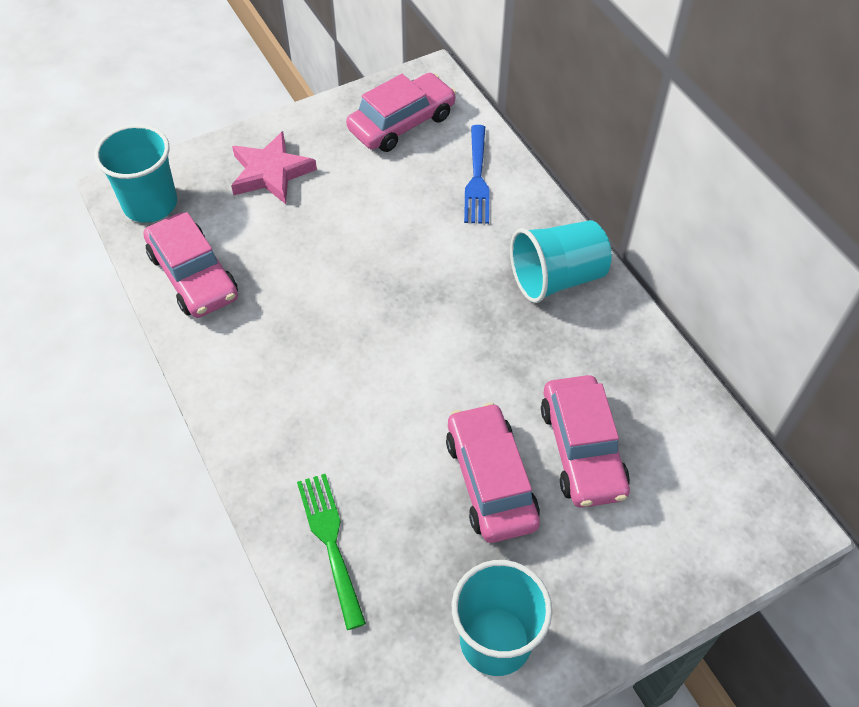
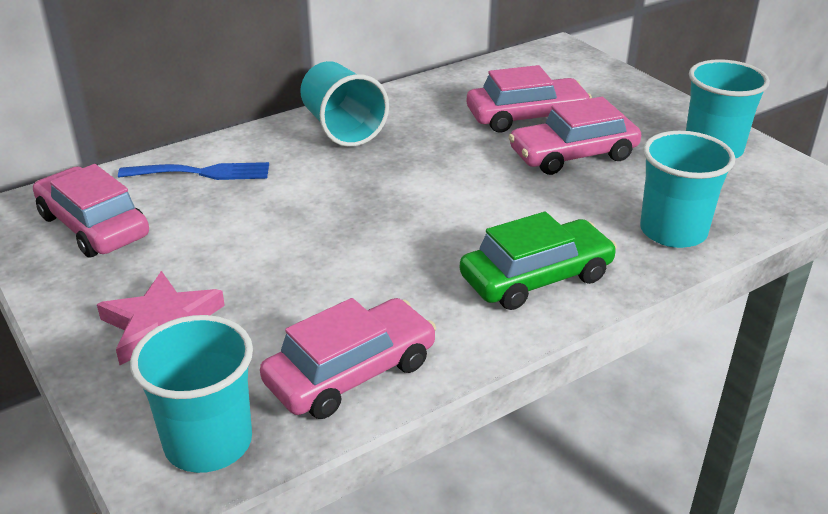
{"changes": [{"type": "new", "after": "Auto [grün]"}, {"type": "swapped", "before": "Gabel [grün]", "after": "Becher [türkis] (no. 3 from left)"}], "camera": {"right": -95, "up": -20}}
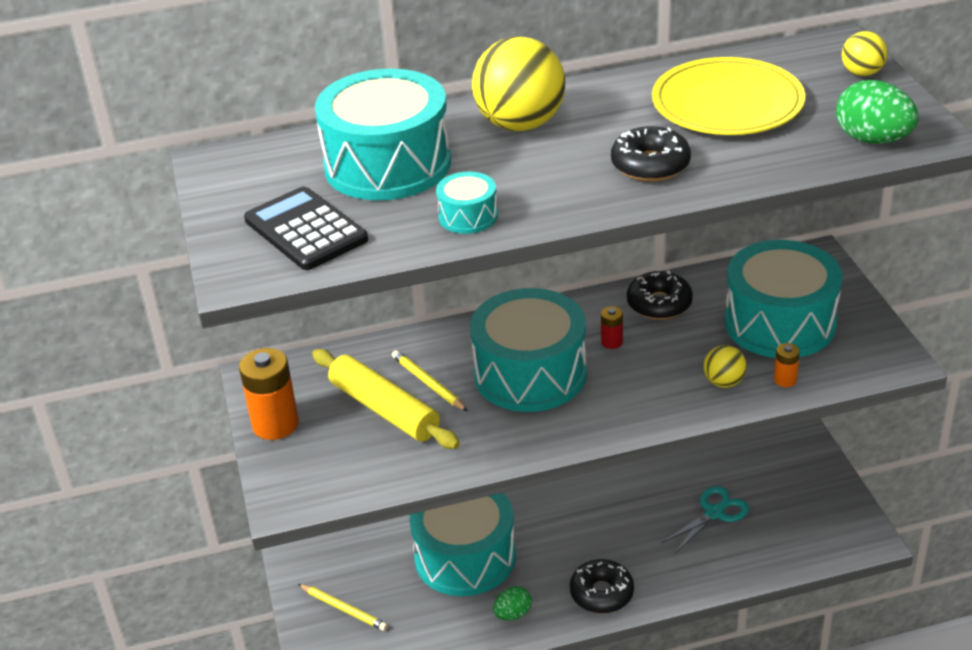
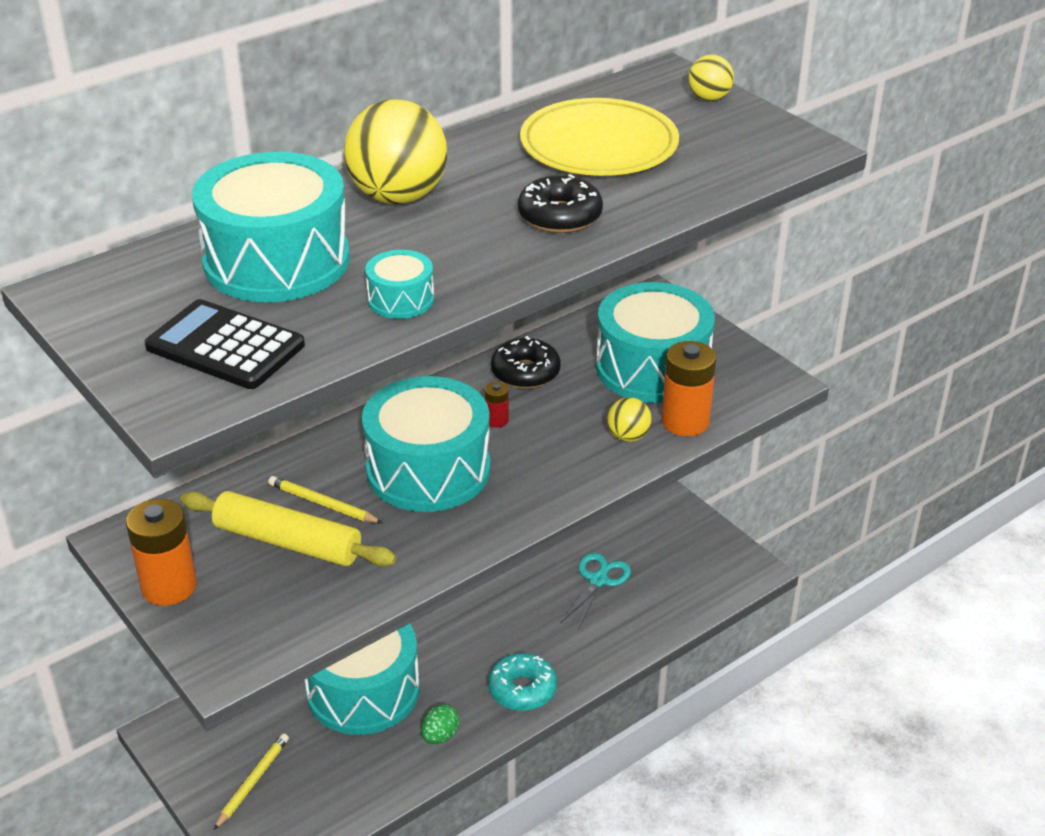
{"changes": [{"type": "rotated", "before": "Bleistift [gelb] (no. 1 from left)", "turn": -75}, {"type": "repainted", "before": "Donut [schwarz] (no. 1 from left)", "after": "Donut [türkis]"}, {"type": "scaled", "before": "Batterie [orange] (no. 2 from left)", "scale": 2.06}, {"type": "gone", "before": "Ei [grün] (no. 2 from left)"}], "camera": {"right": -25, "up": 0}}
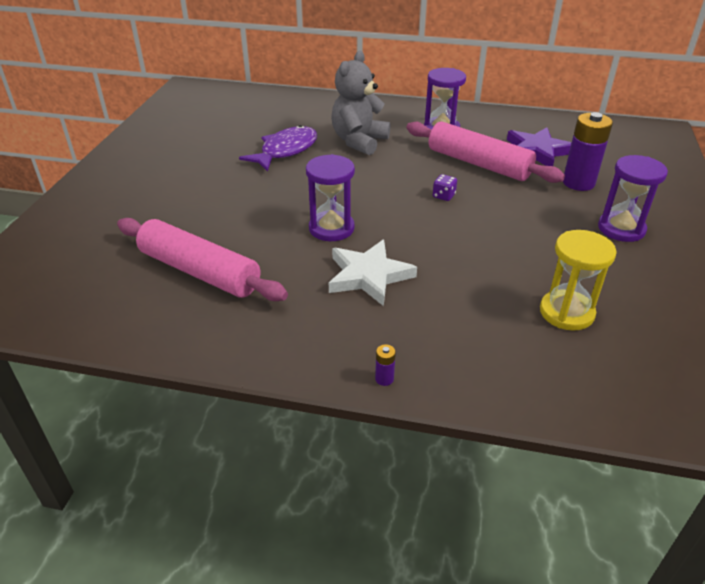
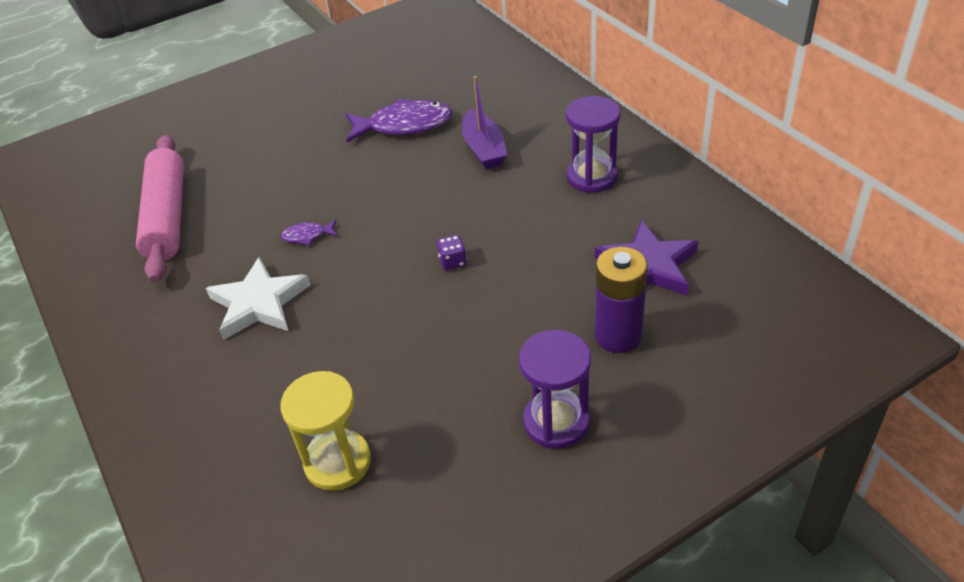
{"changes": [{"type": "swapped", "before": "Sanduhr [lila] (no. 1 from left)", "after": "Fisch [lila] (no. 1 from left)"}, {"type": "swapped", "before": "Teddybär [grau]", "after": "Boot [lila]"}, {"type": "gone", "before": "Batterie [lila] (no. 1 from left)"}, {"type": "gone", "before": "Nudelholz [rosa] (no. 2 from left)"}], "camera": {"right": 50, "up": 5}}
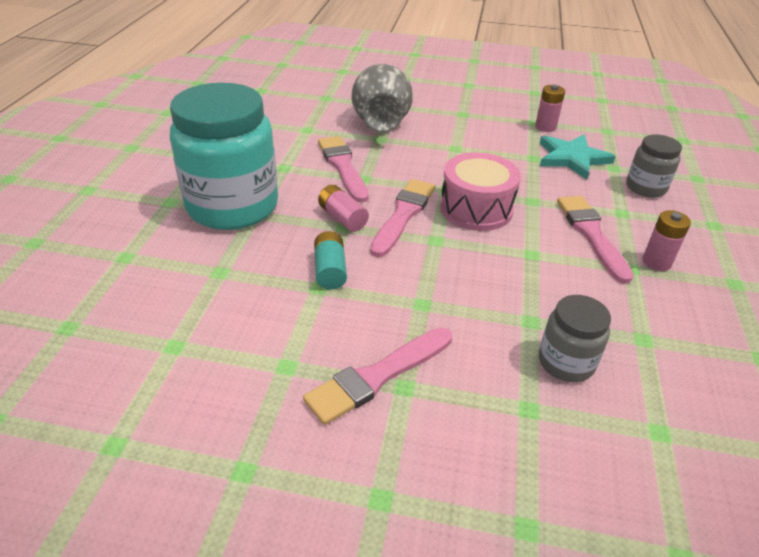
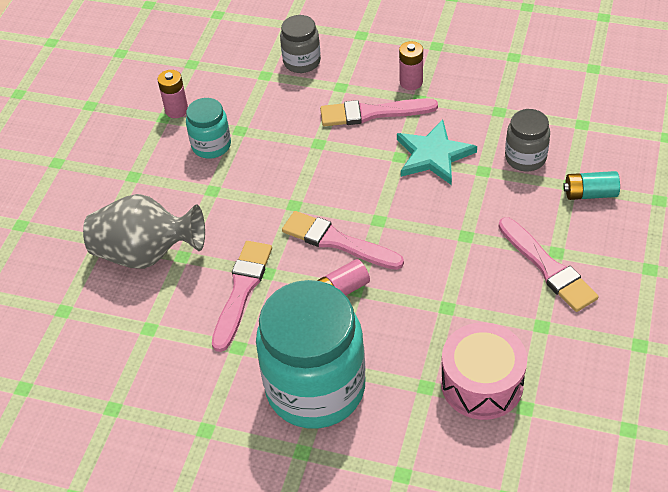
{"changes": [{"type": "new", "after": "Einmachglas [türkis] (no. 1 from left)"}, {"type": "rotated", "before": "Pinsel [rosa] (no. 1 from left)", "turn": 120}, {"type": "shifted", "before": "Stern [türkis]"}, {"type": "shifted", "before": "Trommel [rosa]"}, {"type": "shifted", "before": "Batterie [türkis]"}], "camera": {"right": -80, "up": 10}}
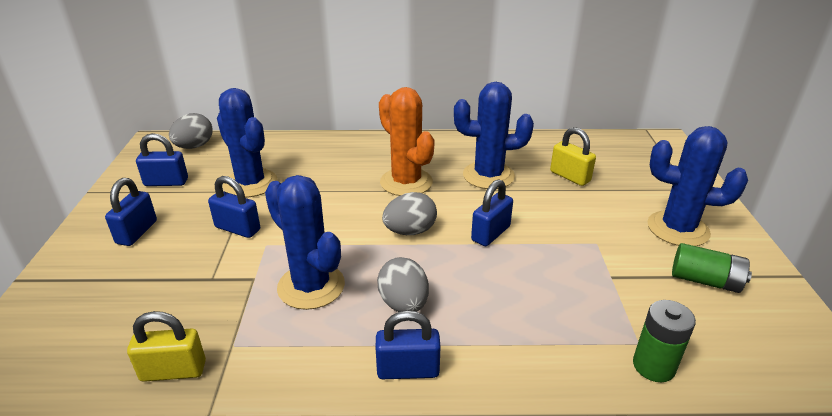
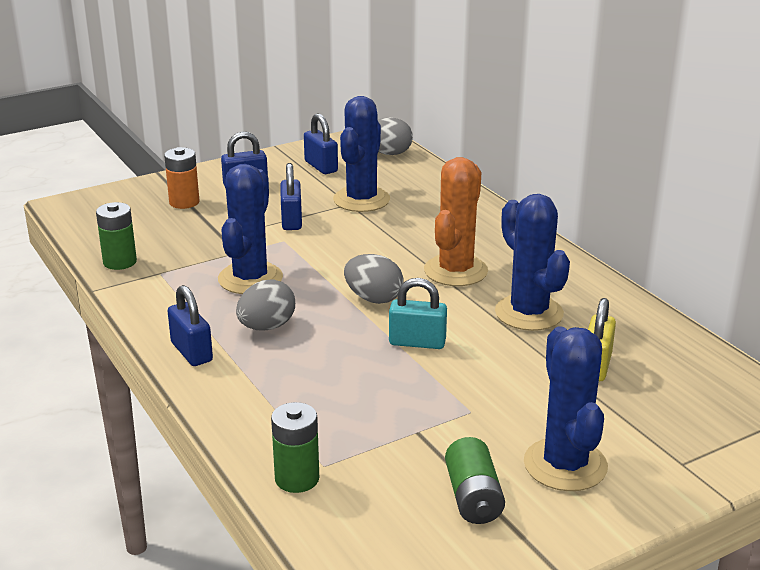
{"changes": [{"type": "swapped", "before": "Vorhängeschloss [gelb] (no. 1 from left)", "after": "Batterie [grün] (no. 1 from left)"}, {"type": "new", "after": "Batterie [orange]"}, {"type": "repainted", "before": "Vorhängeschloss [blau] (no. 5 from left)", "after": "Vorhängeschloss [türkis]"}], "camera": {"right": 60, "up": -5}}
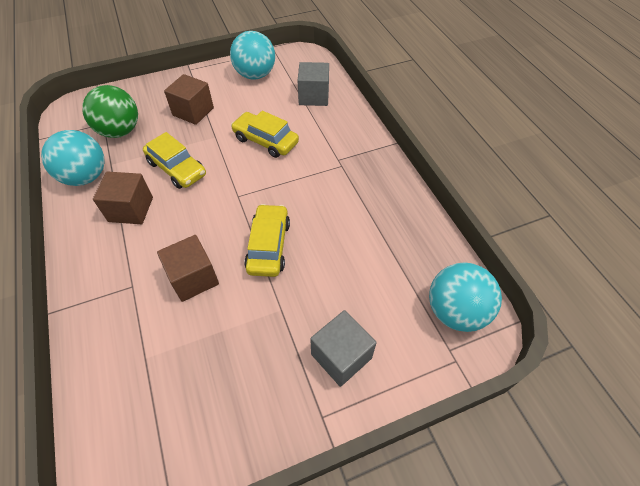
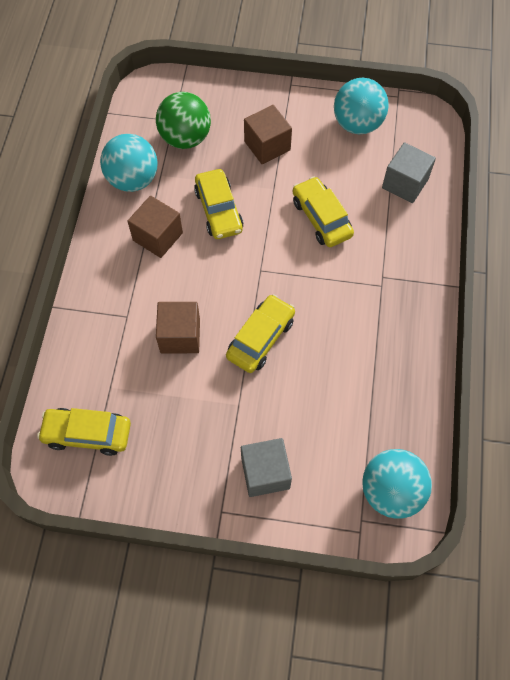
{"changes": [{"type": "new", "after": "Auto [gelb] (no. 1 from left)"}], "camera": {"right": 30, "up": 10}}
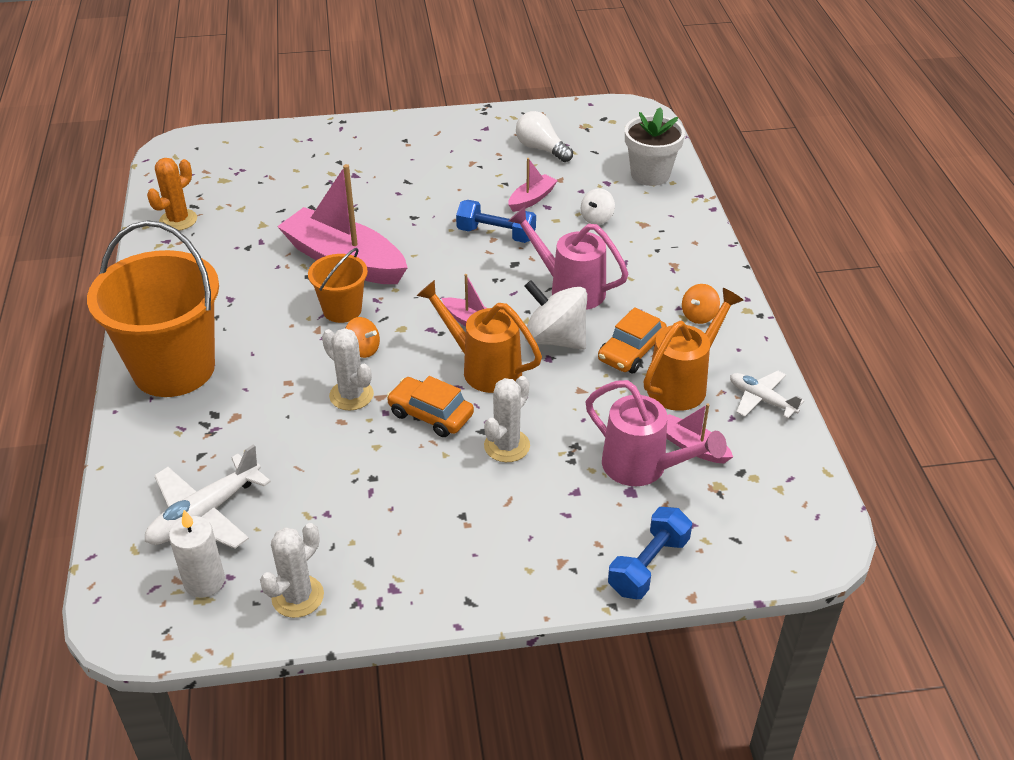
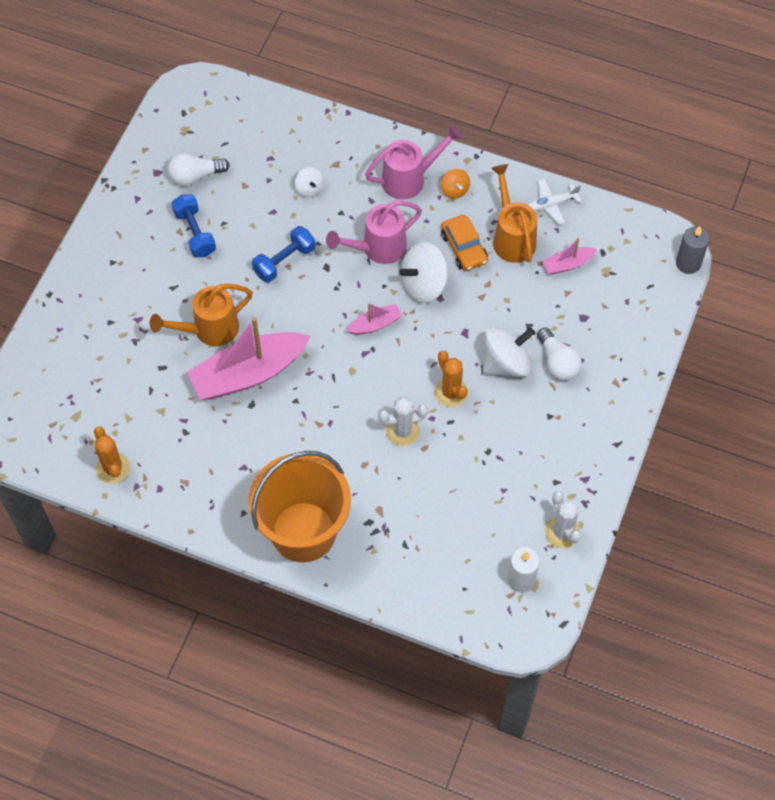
{"changes": [{"type": "shifted", "before": "Gießkanne [orange] (no. 1 from left)"}, {"type": "shifted", "before": "Hantel [blau] (no. 2 from left in the first image)", "after": "Hantel [blau] (no. 1 from left)"}, {"type": "shifted", "before": "Gießkanne [rosa] (no. 2 from left)"}, {"type": "swapped", "before": "Auto [orange] (no. 1 from left)", "after": "Kaktus [orange] (no. 2 from left)"}, {"type": "swapped", "before": "Kaktus [weiß] (no. 3 from left)", "after": "Kreisel [weiß] (no. 3 from left)"}, {"type": "new", "after": "Glühbirne [weiß] (no. 2 from left)"}, {"type": "new", "after": "Kerze [grau]"}, {"type": "gone", "before": "Flugzeug [weiß] (no. 1 from left)"}, {"type": "gone", "before": "Eimer [orange] (no. 2 from left)"}, {"type": "gone", "before": "Kreisel [orange] (no. 1 from left)"}, {"type": "gone", "before": "Boot [rosa] (no. 3 from left)"}, {"type": "gone", "before": "Blumentopf [weiß]"}], "camera": {"right": -60, "up": 20}}
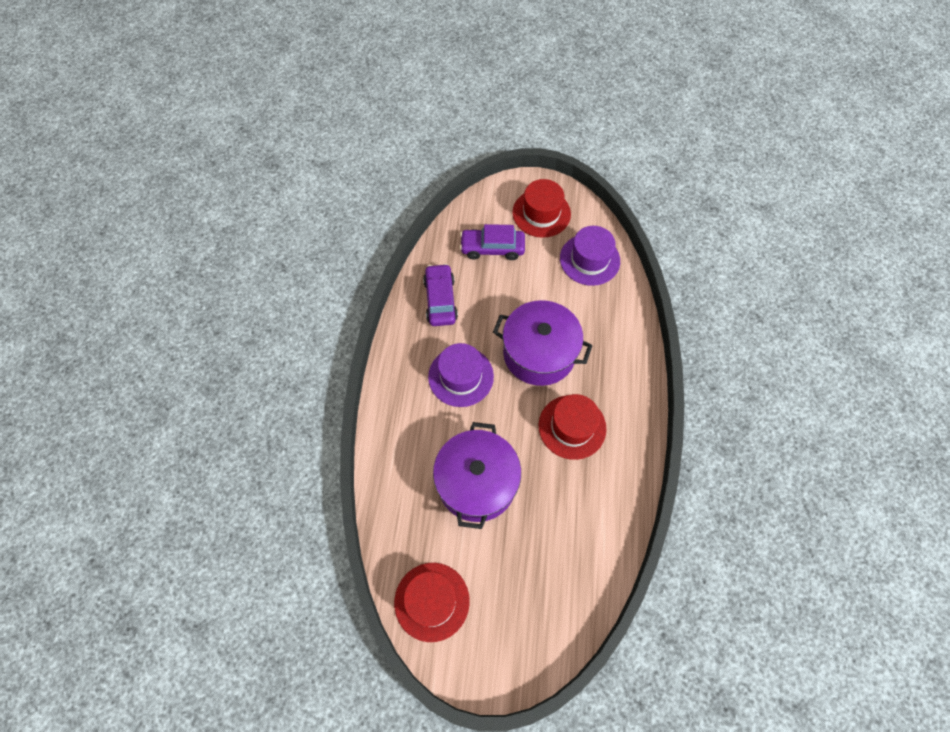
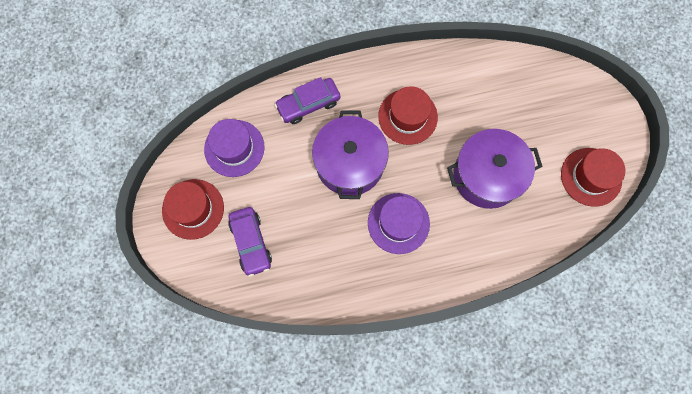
{"changes": [{"type": "shifted", "before": "Auto [lila] (no. 1 from left in the first image)", "after": "Auto [lila] (no. 2 from left)"}], "camera": {"right": -110, "up": 10}}
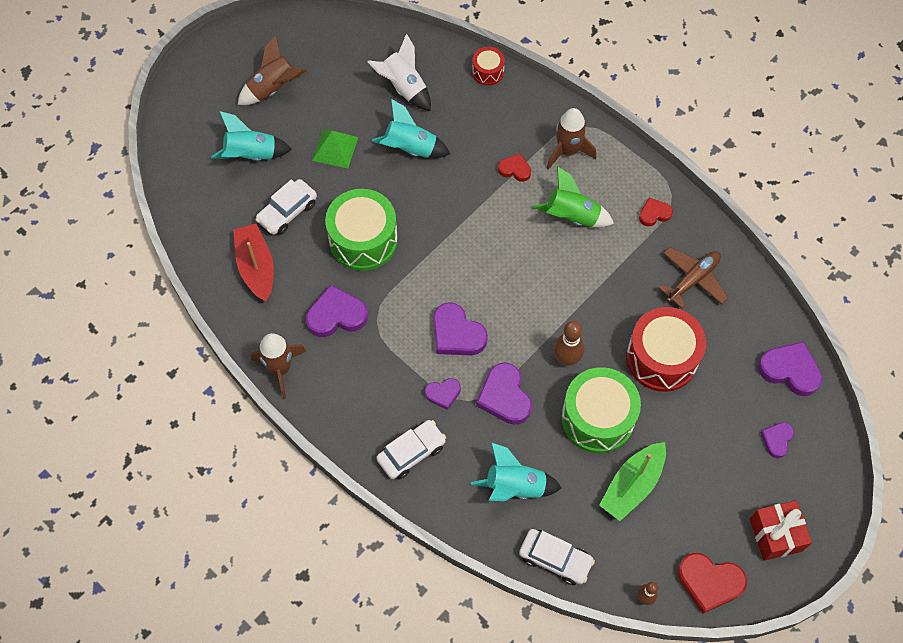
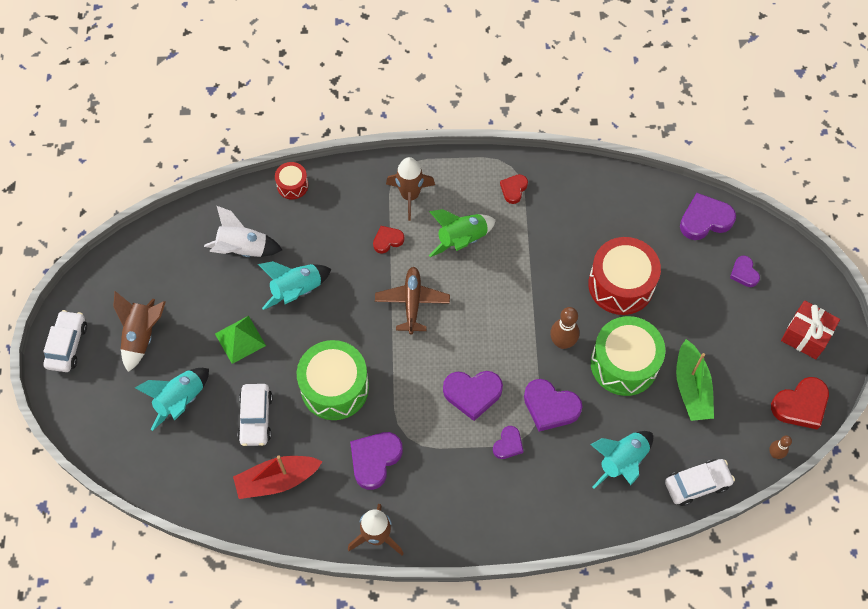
{"changes": [{"type": "shifted", "before": "Auto [weiß] (no. 2 from left in the first image)", "after": "Auto [weiß] (no. 1 from left)"}, {"type": "rotated", "before": "Boot [rot]", "turn": -45}, {"type": "shifted", "before": "Flugzeug [braun]"}], "camera": {"right": -45, "up": 0}}
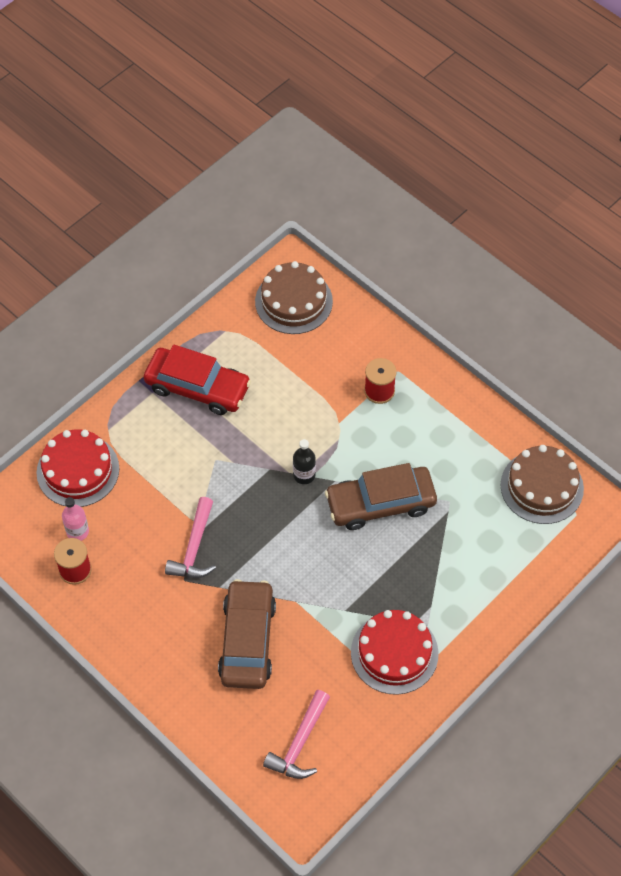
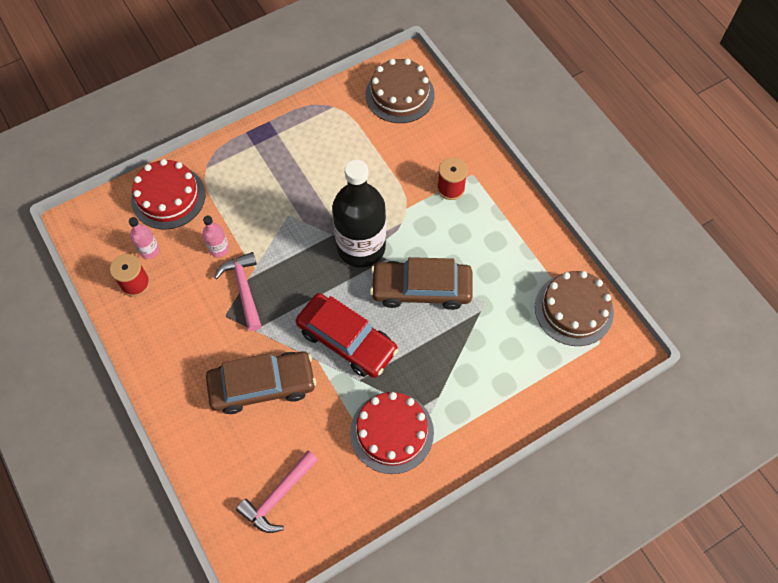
{"changes": [{"type": "new", "after": "Flasche [rosa] (no. 2 from left)"}, {"type": "rotated", "before": "Auto [braun] (no. 1 from left)", "turn": 60}, {"type": "rotated", "before": "Hammer [rosa] (no. 1 from left)", "turn": 135}, {"type": "shifted", "before": "Auto [rot]"}, {"type": "scaled", "before": "Flasche [schwarz]", "scale": 2.38}], "camera": {"right": 15, "up": 5}}
